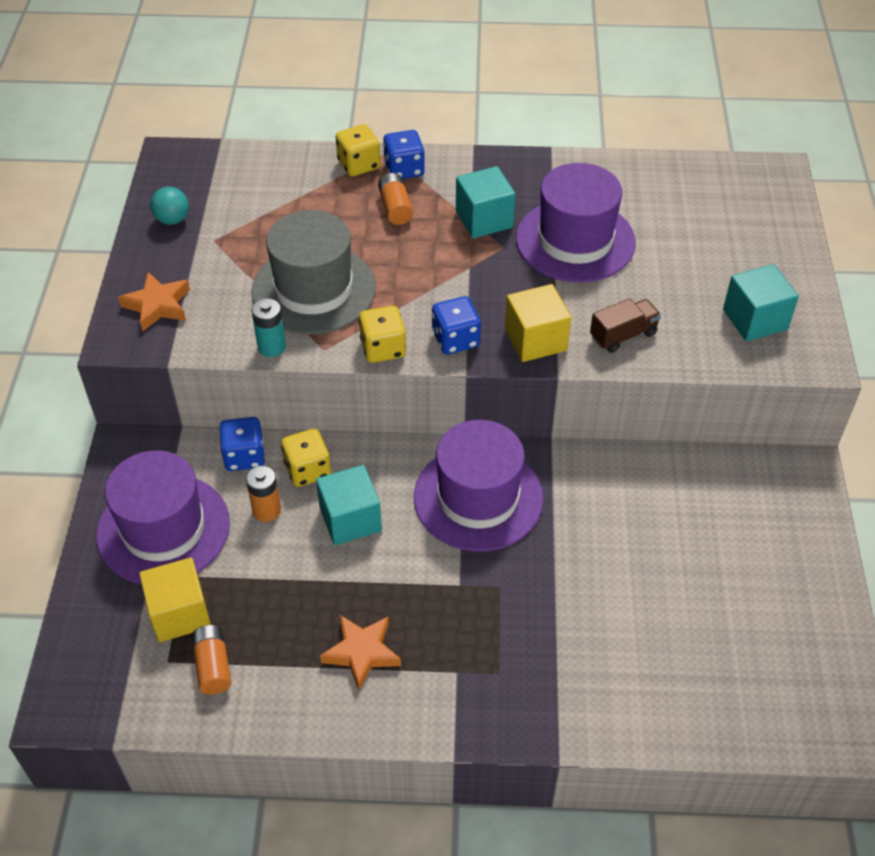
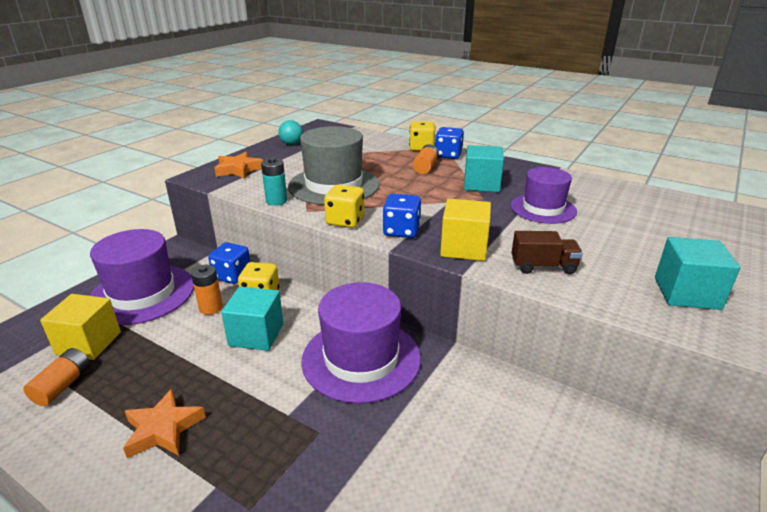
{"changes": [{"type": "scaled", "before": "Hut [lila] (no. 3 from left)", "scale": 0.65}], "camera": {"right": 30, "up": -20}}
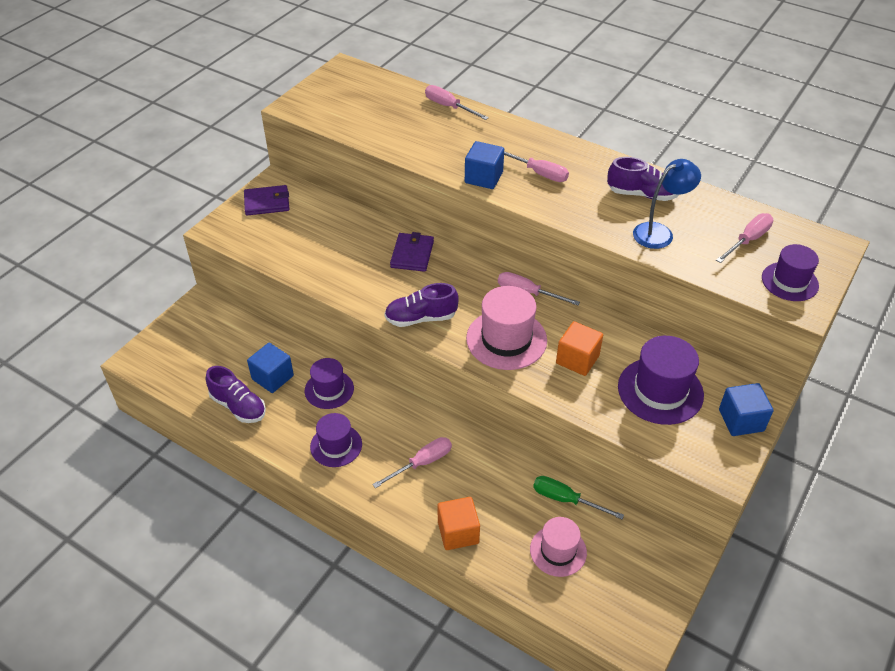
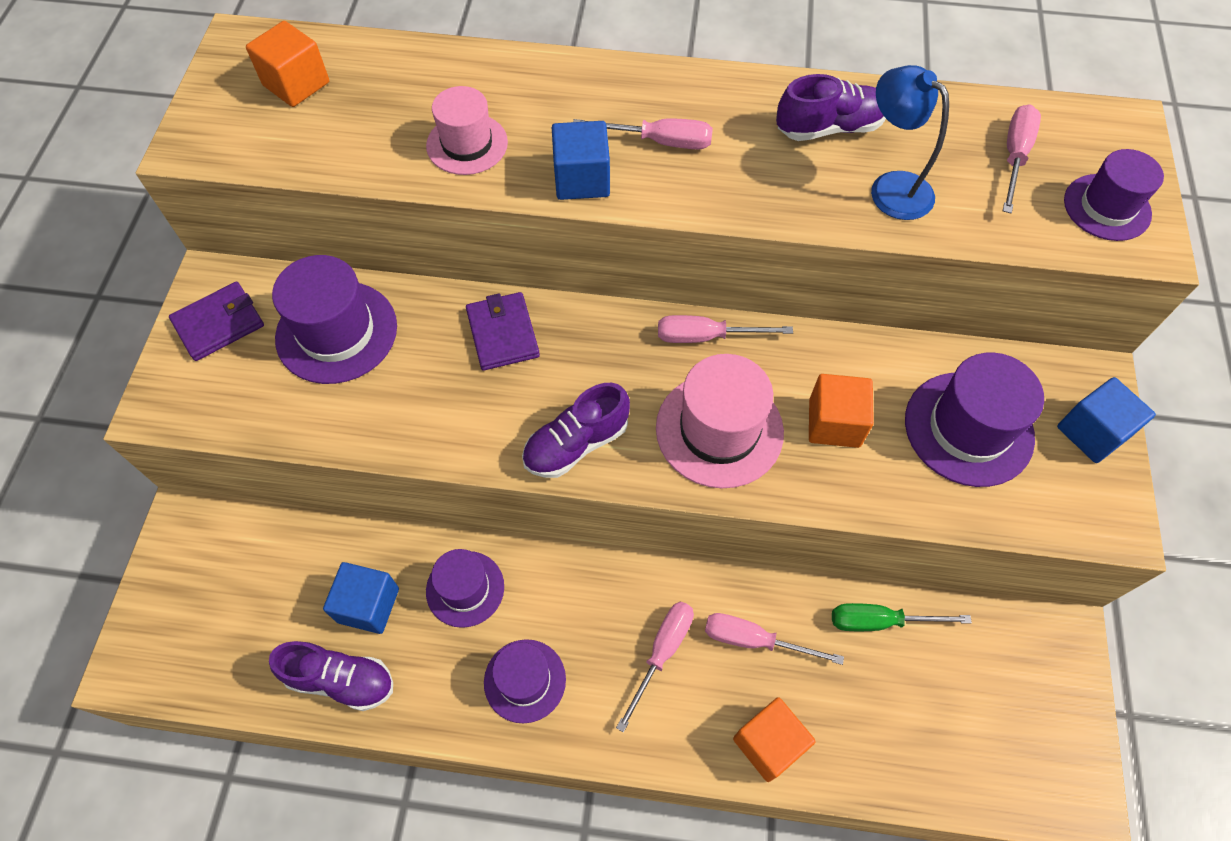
{"changes": [{"type": "new", "after": "Kubus [orange] (no. 1 from left)"}, {"type": "new", "after": "Hut [lila] (no. 1 from left)"}, {"type": "shifted", "before": "Hut [rosa] (no. 2 from left in the first image)", "after": "Hut [rosa] (no. 1 from left)"}, {"type": "shifted", "before": "Schraubenzieher [rosa] (no. 2 from left in the first image)", "after": "Schraubenzieher [rosa] (no. 4 from left)"}, {"type": "rotated", "before": "Lampe [blau]", "turn": -75}], "camera": {"right": -25, "up": 15}}
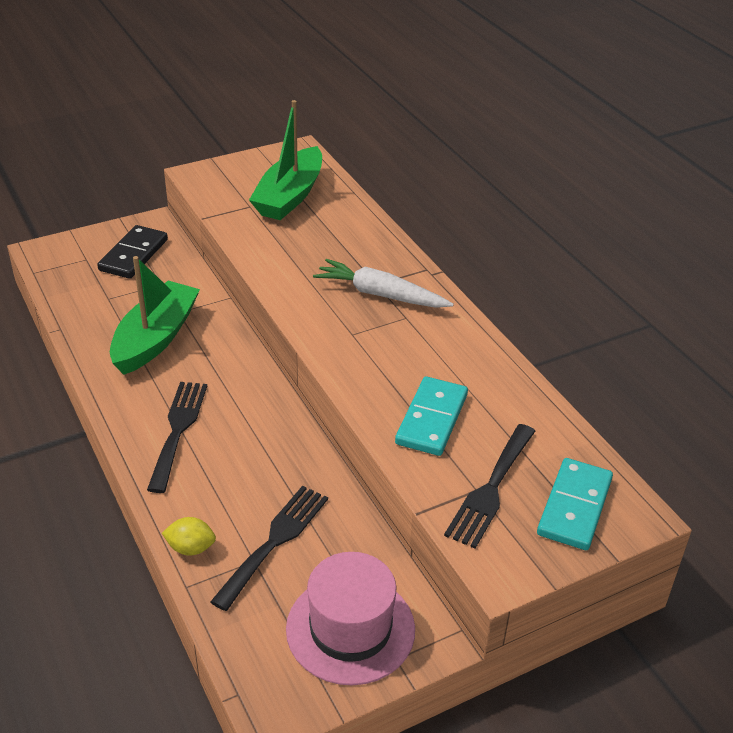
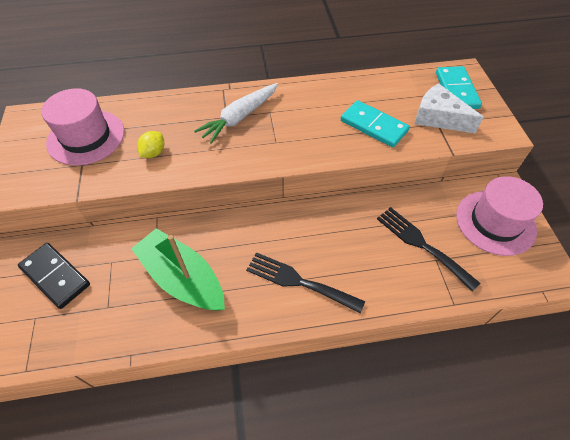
{"changes": [{"type": "swapped", "before": "Boot [grün] (no. 2 from left)", "after": "Hut [rosa] (no. 1 from left)"}, {"type": "shifted", "before": "Zitrone [gelb]"}, {"type": "swapped", "before": "Gabel [schwarz] (no. 3 from left)", "after": "Käse [weiß]"}, {"type": "rotated", "before": "Dominostein [türkis] (no. 2 from left)", "turn": 45}], "camera": {"right": -70, "up": 15}}
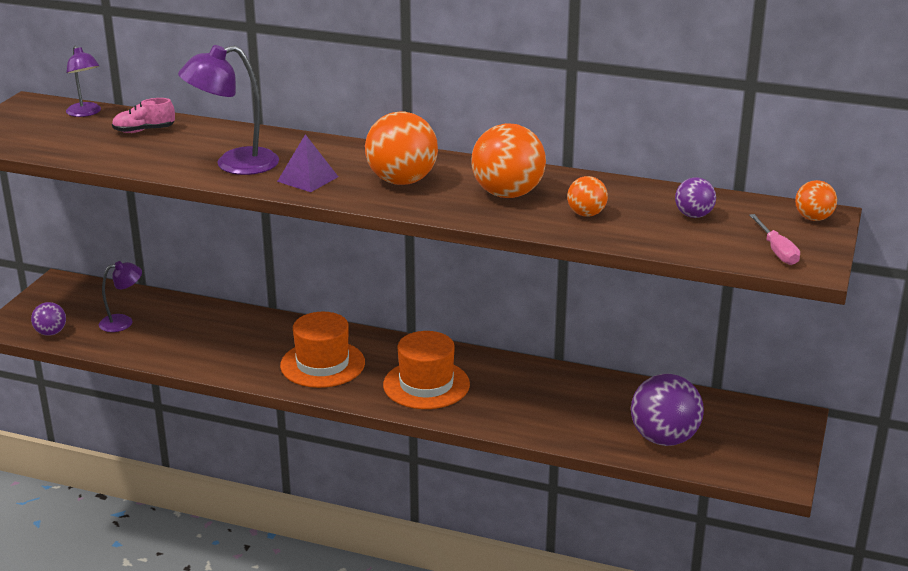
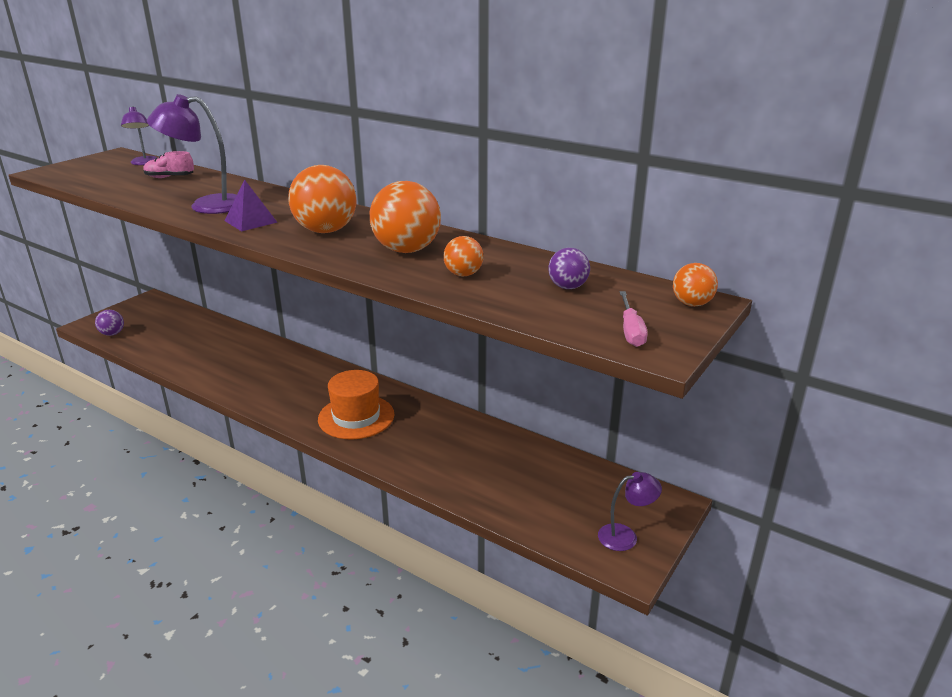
{"changes": [{"type": "shifted", "before": "Lampe [lila] (no. 2 from left in the first image)", "after": "Lampe [lila] (no. 3 from left)"}, {"type": "gone", "before": "Hut [orange] (no. 1 from left)"}, {"type": "gone", "before": "Ball [lila] (no. 2 from left)"}], "camera": {"right": 15, "up": 0}}
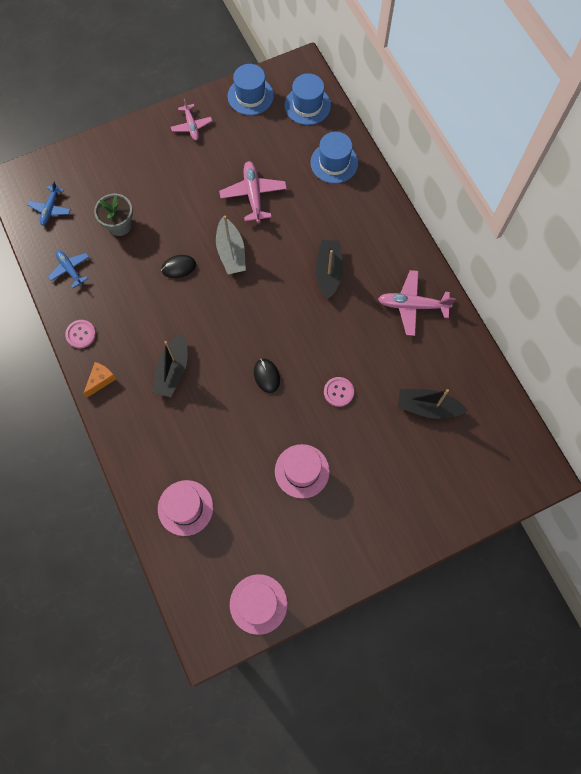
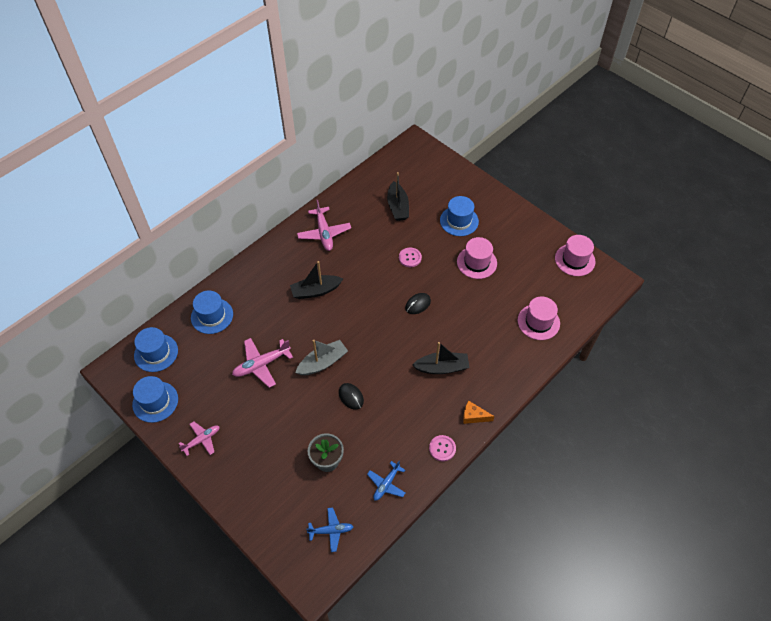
{"changes": [{"type": "new", "after": "Hut [blau] (no. 4 from left)"}], "camera": {"right": -110, "up": -15}}
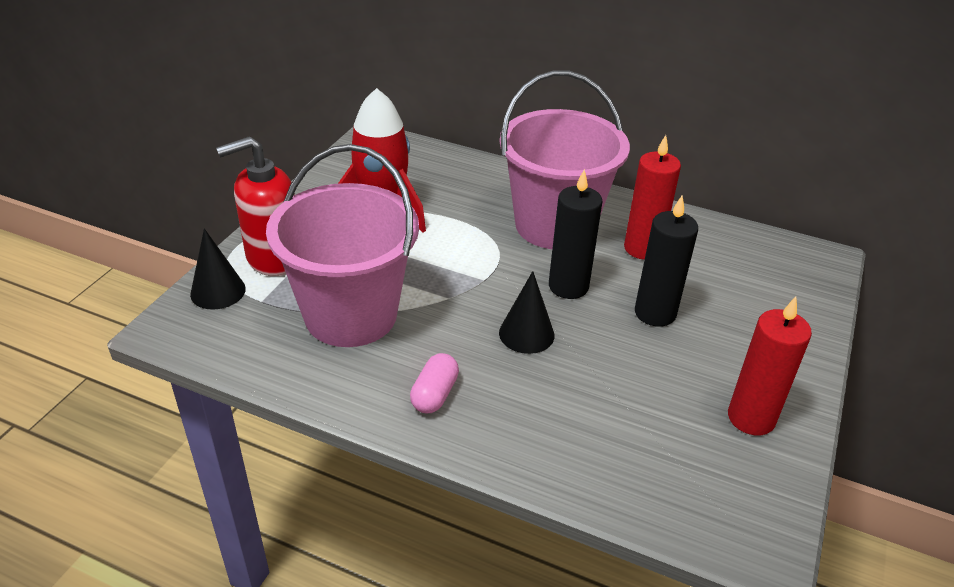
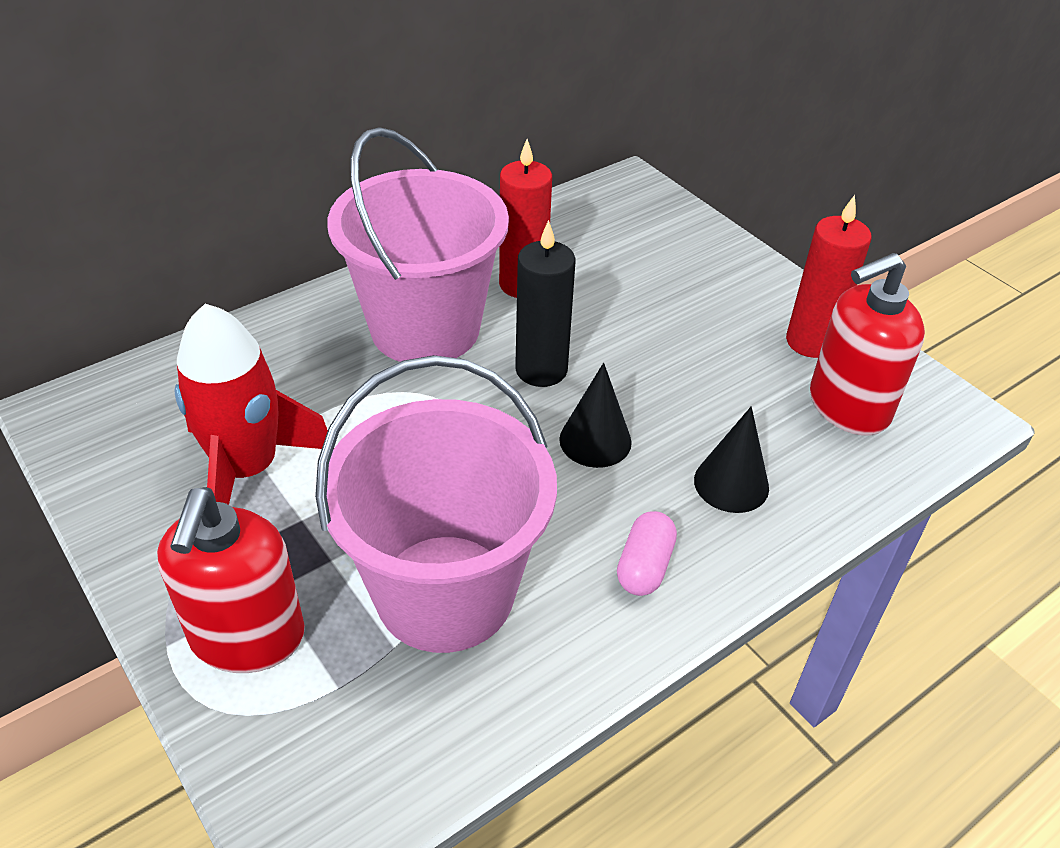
{"changes": [{"type": "rotated", "before": "Kapsel [rosa]", "turn": 60}, {"type": "shifted", "before": "Kegel [schwarz] (no. 1 from left in the first image)", "after": "Kegel [schwarz] (no. 2 from left)"}, {"type": "new", "after": "Seifenspender [rot] (no. 2 from left)"}, {"type": "gone", "before": "Kerze [schwarz] (no. 2 from left)"}], "camera": {"right": -60, "up": 5}}
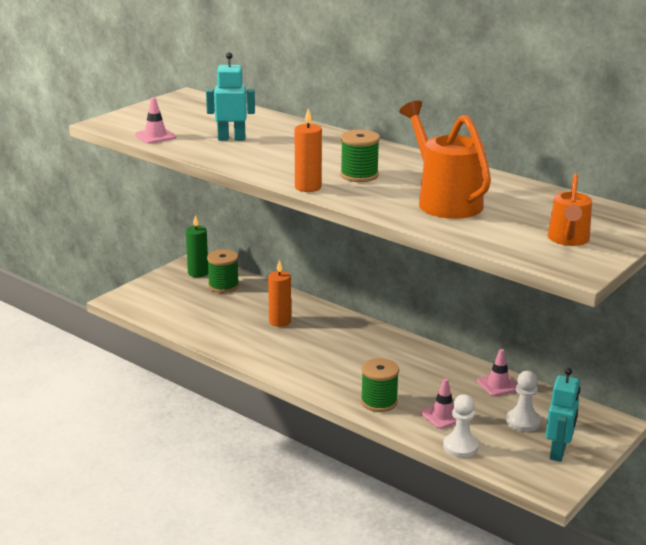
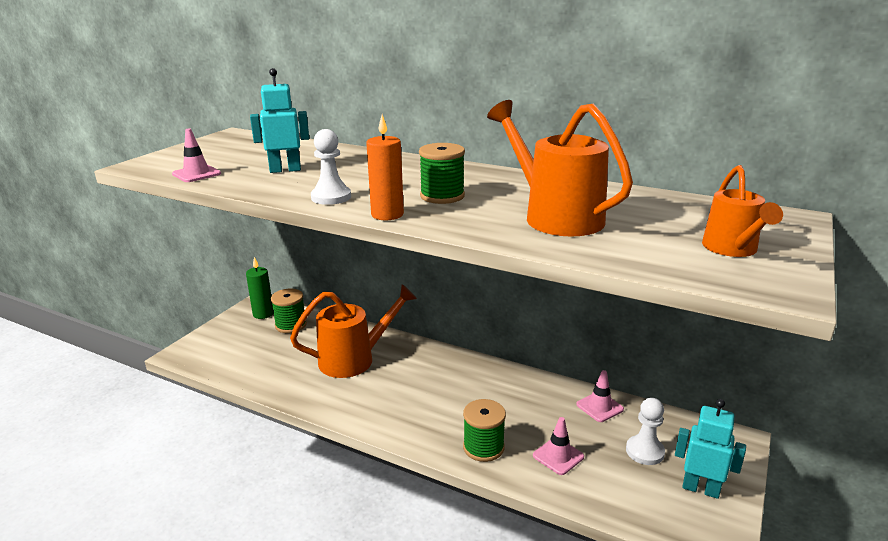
{"changes": [{"type": "swapped", "before": "Kerze [orange] (no. 1 from left)", "after": "Gießkanne [orange] (no. 1 from left)"}, {"type": "shifted", "before": "Bauer [weiß] (no. 1 from left)"}, {"type": "rotated", "before": "Roboter [türkis] (no. 2 from left)", "turn": -75}], "camera": {"right": -10, "up": 0}}
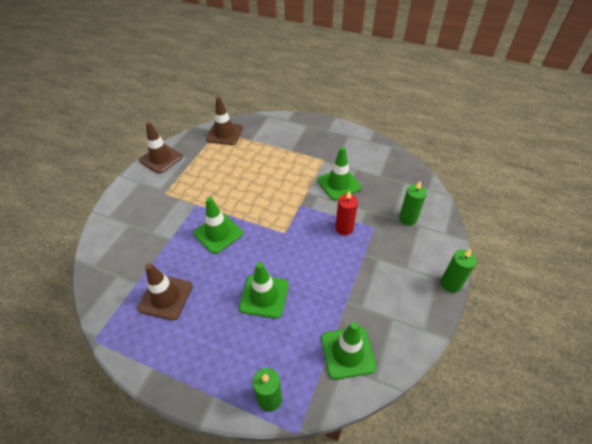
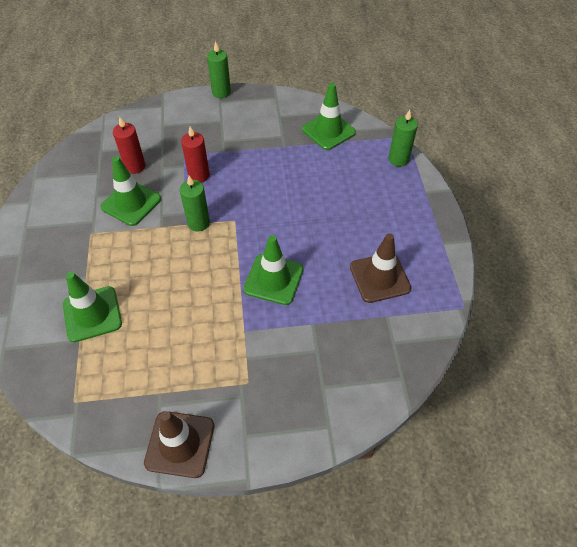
{"changes": [{"type": "shifted", "before": "Leitkegel [grün] (no. 2 from left in the first image)", "after": "Leitkegel [grün] (no. 1 from left)"}, {"type": "new", "after": "Kerze [rot] (no. 1 from left)"}, {"type": "shifted", "before": "Kerze [grün] (no. 2 from left in the first image)", "after": "Kerze [grün] (no. 1 from left)"}, {"type": "gone", "before": "Leitkegel [braun] (no. 3 from left)"}], "camera": {"right": -120, "up": 5}}
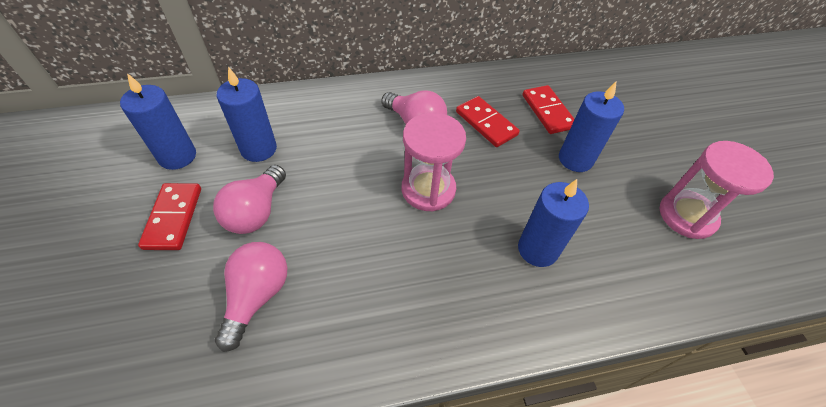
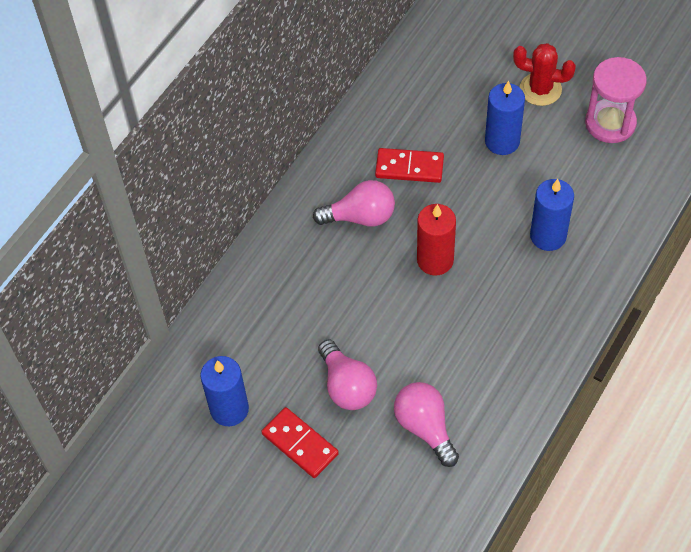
{"changes": [{"type": "swapped", "before": "Sanduhr [rosa] (no. 1 from left)", "after": "Kerze [rot]"}, {"type": "new", "after": "Kaktus [rot]"}, {"type": "gone", "before": "Kerze [blau] (no. 2 from left)"}, {"type": "gone", "before": "Dominostein [rot] (no. 3 from left)"}], "camera": {"right": -40, "up": 5}}
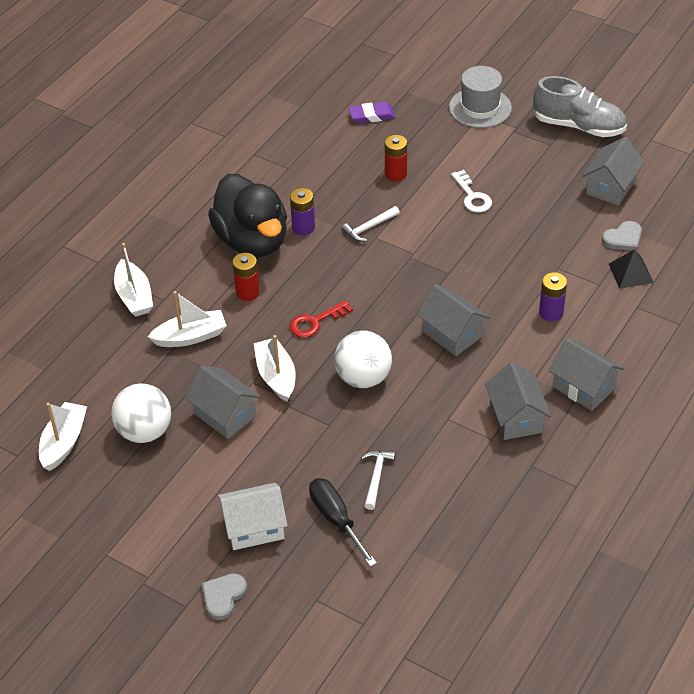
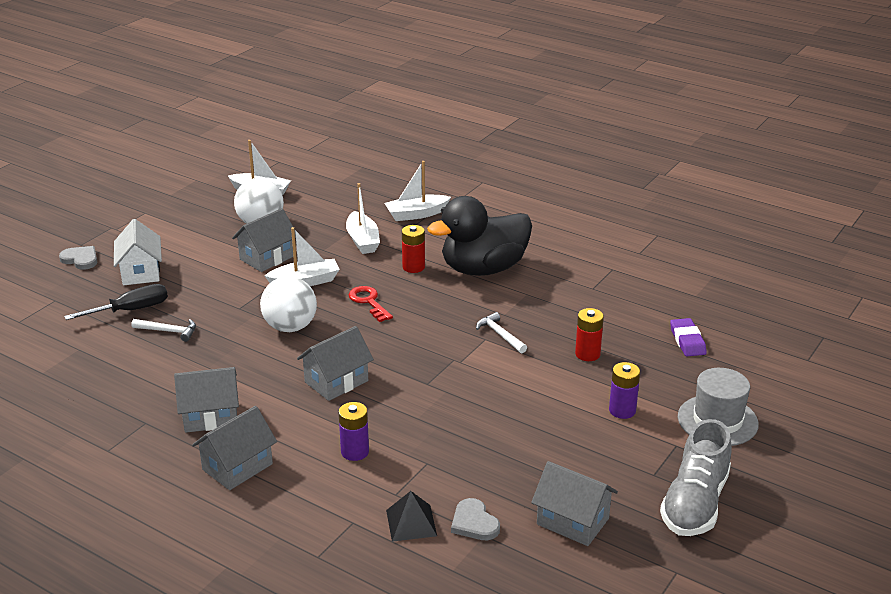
{"changes": [{"type": "shifted", "before": "Batterie [lila] (no. 1 from left in the first image)", "after": "Batterie [lila] (no. 2 from left)"}, {"type": "gone", "before": "Schlüssel [weiß]"}], "camera": {"right": 90, "up": -15}}
